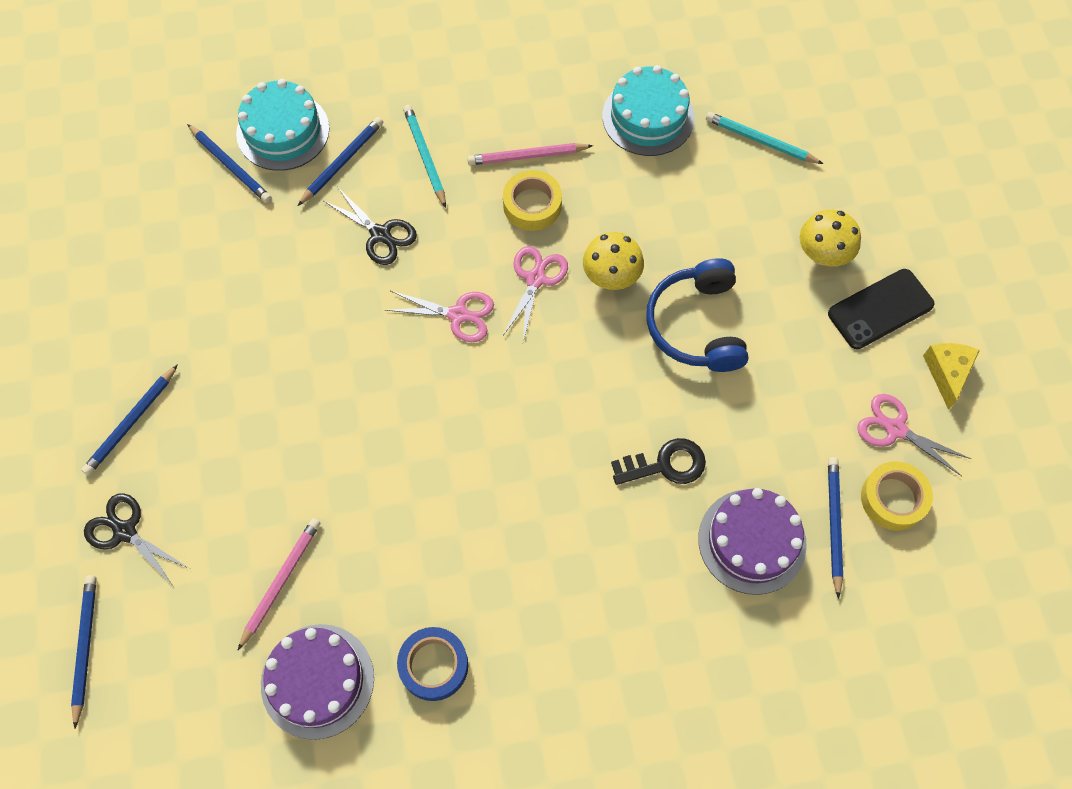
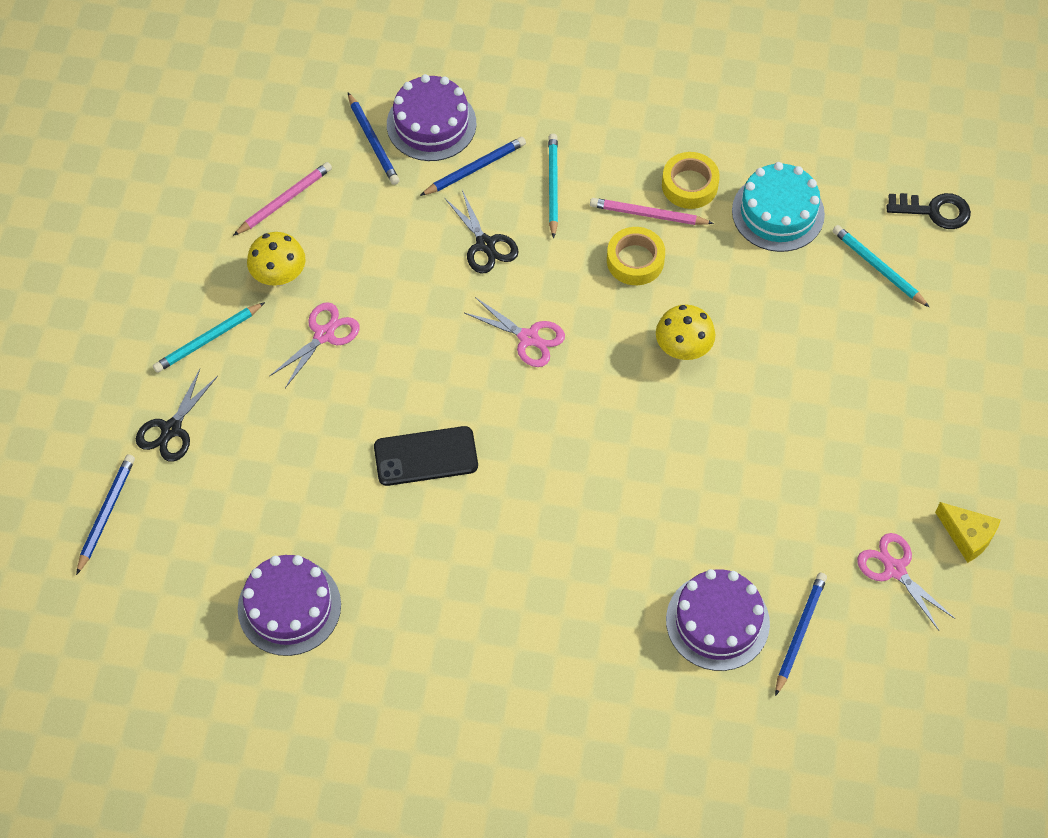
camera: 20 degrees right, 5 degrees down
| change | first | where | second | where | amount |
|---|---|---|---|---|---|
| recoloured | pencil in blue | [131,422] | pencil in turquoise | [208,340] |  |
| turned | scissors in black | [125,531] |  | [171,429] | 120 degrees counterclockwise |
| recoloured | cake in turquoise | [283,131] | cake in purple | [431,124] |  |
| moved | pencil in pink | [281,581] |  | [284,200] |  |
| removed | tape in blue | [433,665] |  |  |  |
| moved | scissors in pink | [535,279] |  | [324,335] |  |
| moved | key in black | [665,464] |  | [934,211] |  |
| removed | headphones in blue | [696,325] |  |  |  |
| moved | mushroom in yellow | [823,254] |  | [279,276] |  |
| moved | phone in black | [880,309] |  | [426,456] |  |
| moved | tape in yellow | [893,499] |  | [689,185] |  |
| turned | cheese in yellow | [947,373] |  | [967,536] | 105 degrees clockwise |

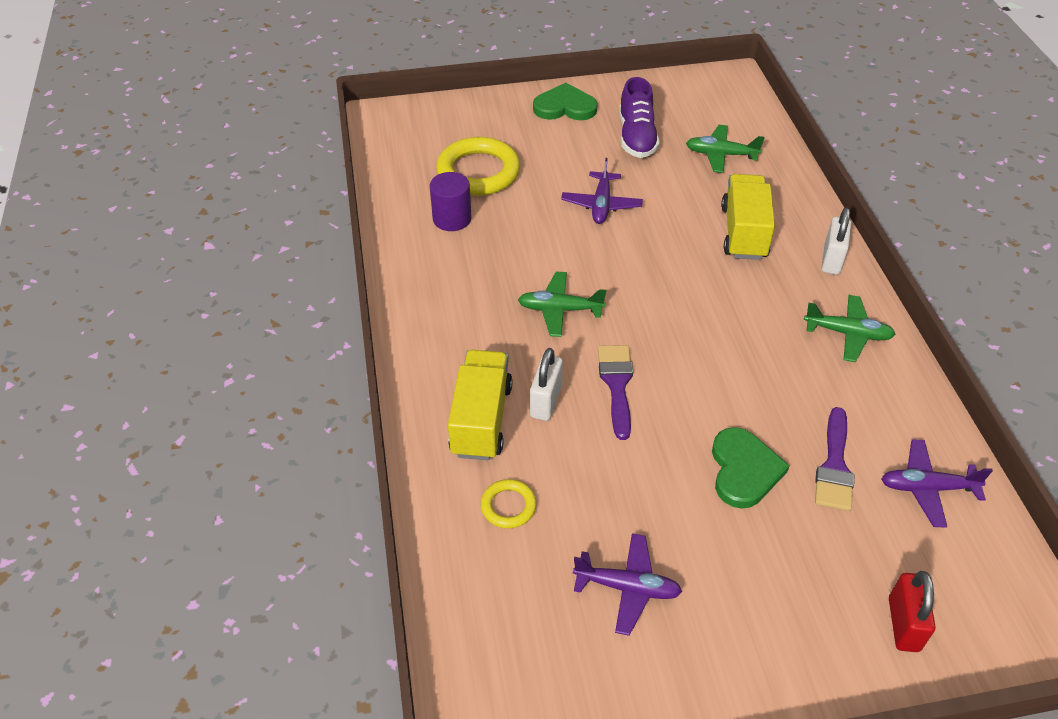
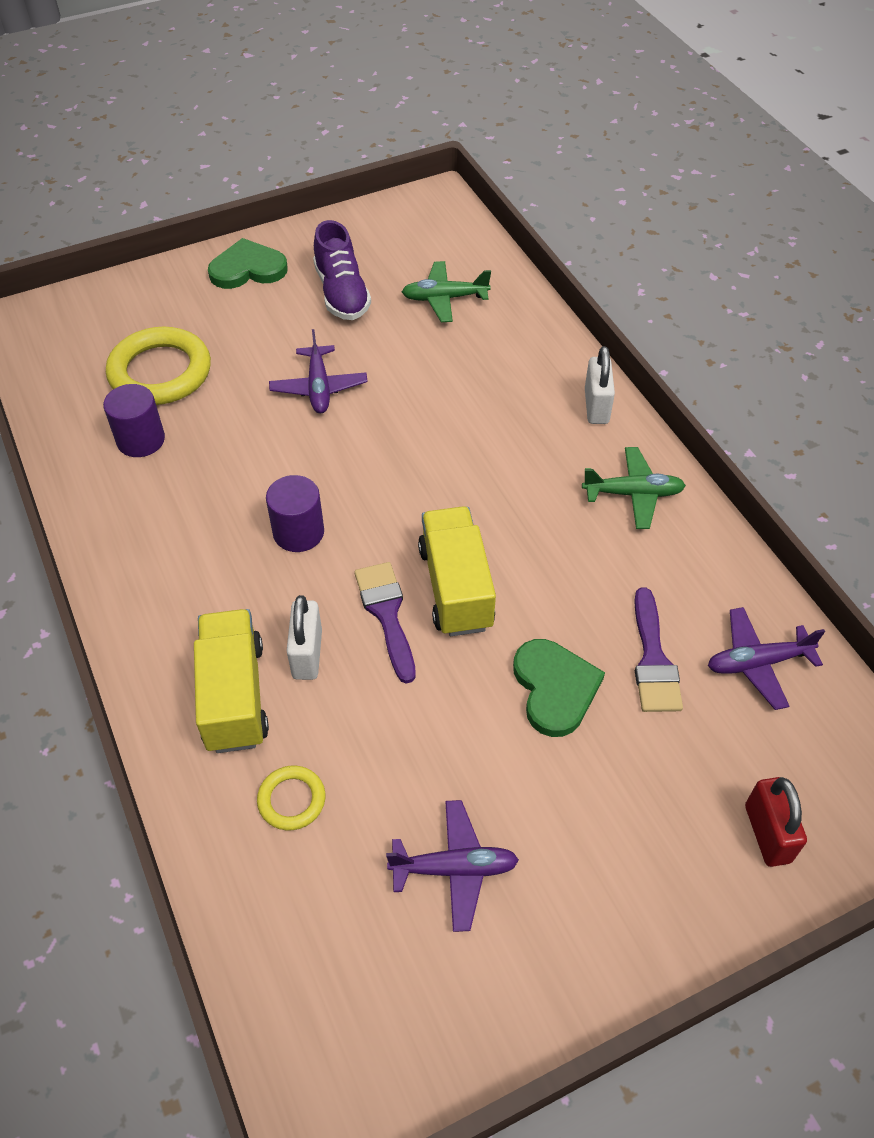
camera: 15 degrees left, 5 degrees up
| change | first | where | second | where | amount |
|---|---|---|---|---|---|
| replaced | plane in green | [560,310] | cylinder in purple | [298,532] |  |
| moved | truck in yellow | [744,232] |  | [456,587] |  |

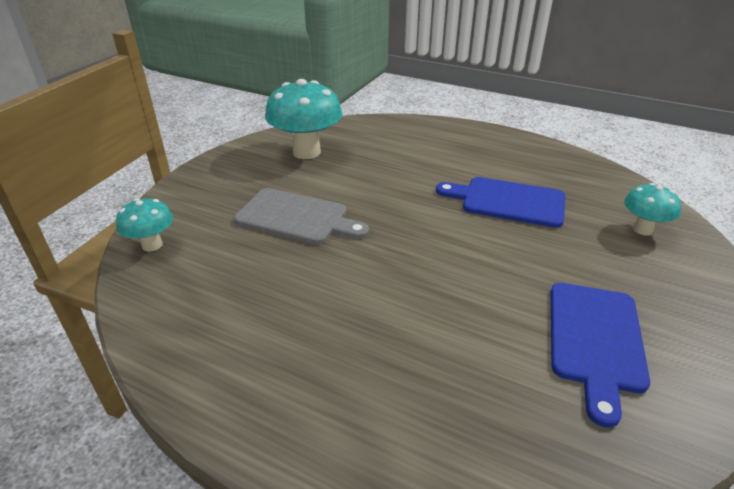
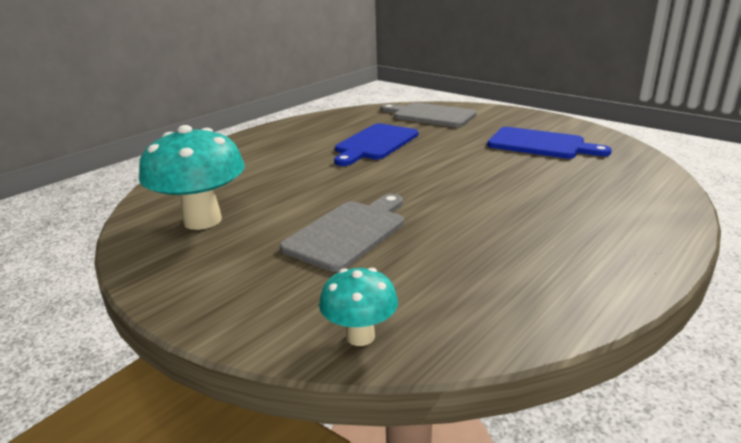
camera: 75 degrees left, 10 degrees down
| change | first | where | second | where | amount |
|---|---|---|---|---|---|
| replaced | mushroom in turquoise | [642,229] | cutting board in grey | [431,115] |  |

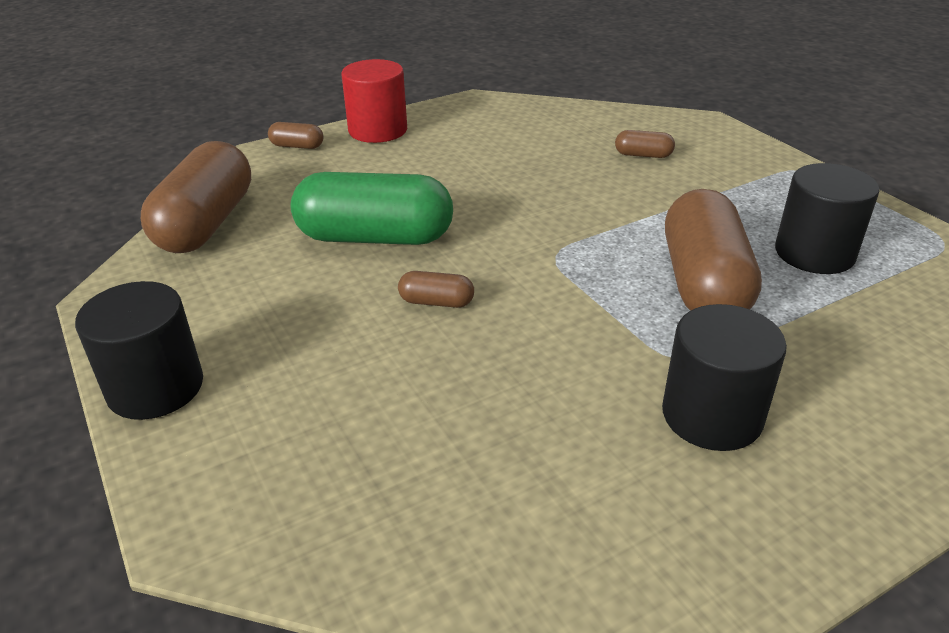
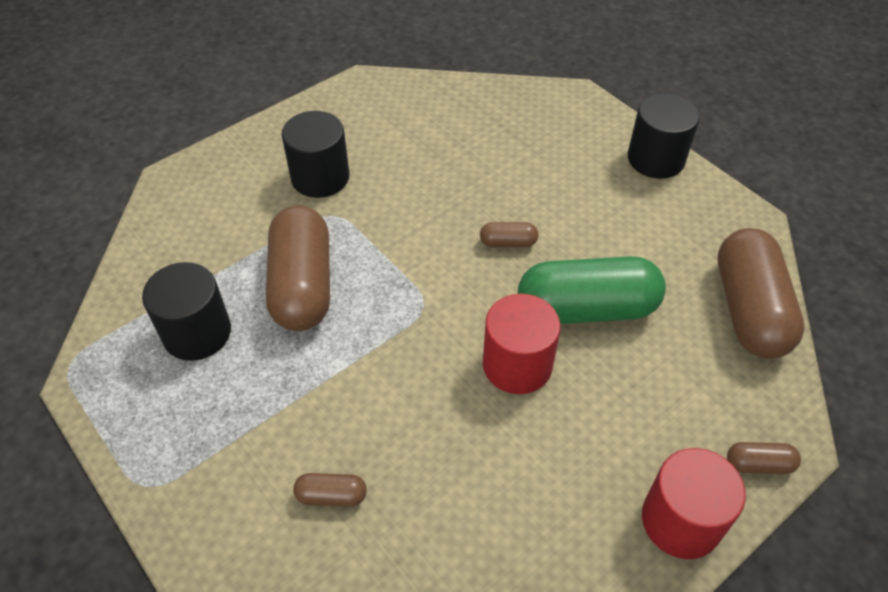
camera: 170 degrees right, 15 degrees up
| change | first | where | second | where | amount |
|---|---|---|---|---|---|
| added |  |  | cylinder in red | [517,365] |  |

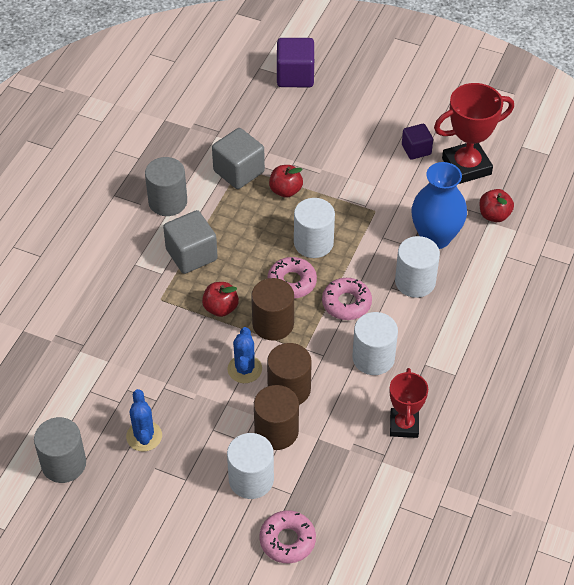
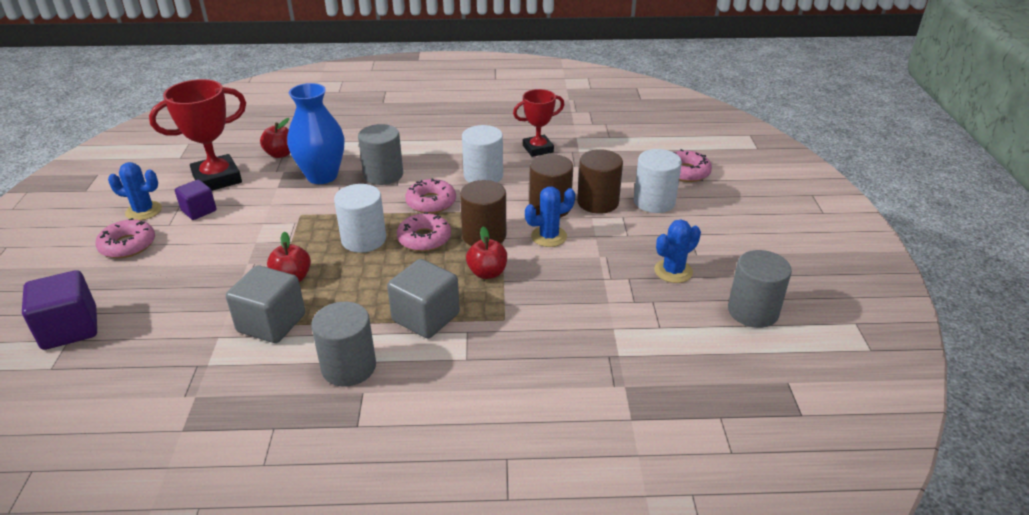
camera: 115 degrees left, 15 degrees down
| change | first | where | second | where | amount |
|---|---|---|---|---|---|
| recoloured | cylinder in white | [415,282] | cylinder in grey | [383,175] |  |
| turned | trophy in red | [466,166] |  | [217,179] | 75 degrees counterclockwise |
| added |  |  | donut in pink | [128,245] |  |
| added |  |  | cactus in blue | [143,211] |  |

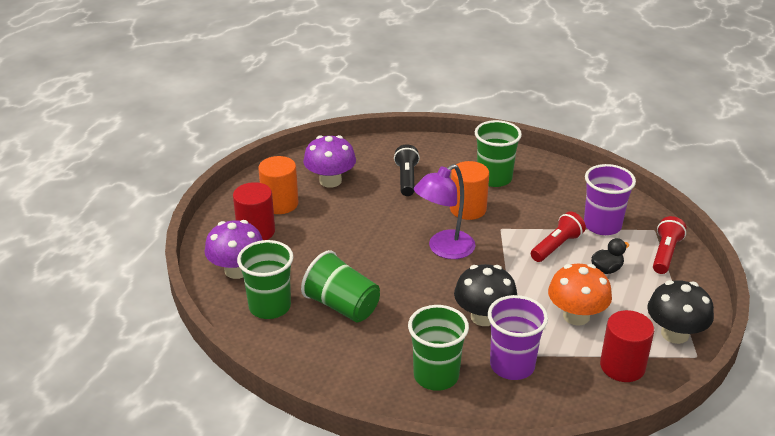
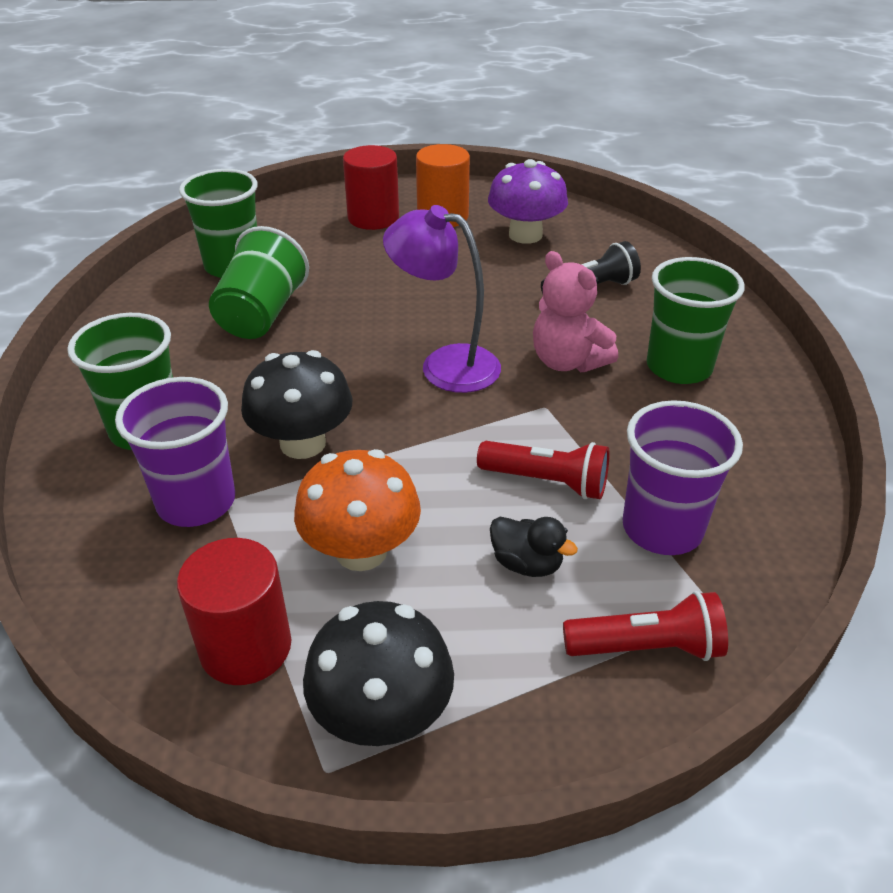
camera: 65 degrees right, 5 degrees up
| change | first | where | second | where | amount |
|---|---|---|---|---|---|
| removed | mushroom in purple | [237,270] |  |  |  |
| replaced | cylinder in orange | [468,209] | teddy bear in pink | [567,361] |  |

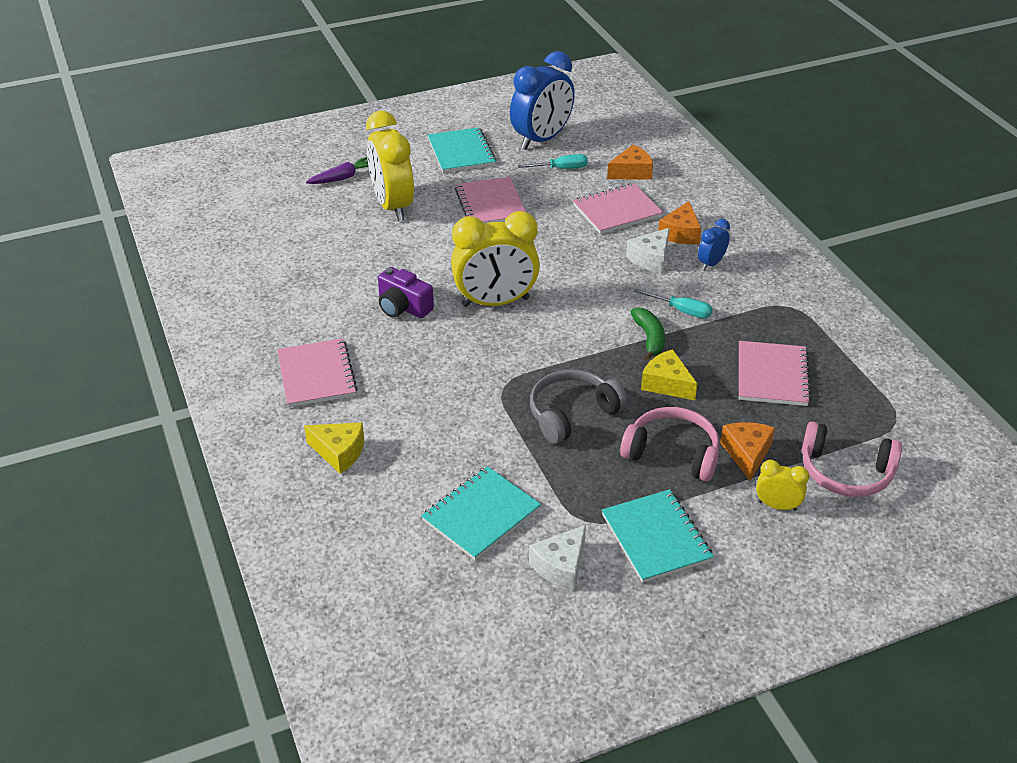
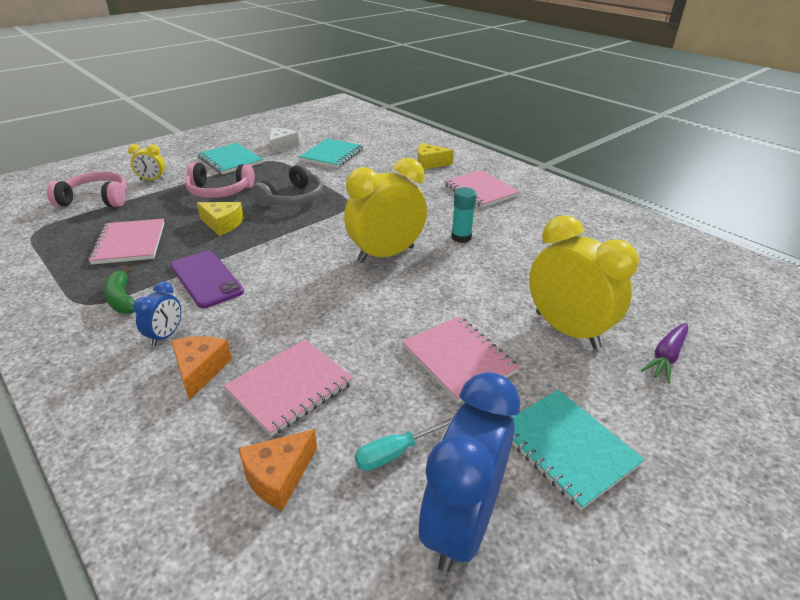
camera: 160 degrees right, 5 degrees down
| change | first | where | second | where | amount |
|---|---|---|---|---|---|
| replaced | camera in purple | [403,307] | glue stick in turquoise | [461,237] |  |
| removed | cheese in white | [650,258] |  |  |  |
| moved | banana in green | [649,338] |  | [122,299] |  |
| replaced | screwdriver in turquoise | [681,310] | phone in purple | [206,279] |  |
| removed | cheese in orange | [747,454] |  |  |  |

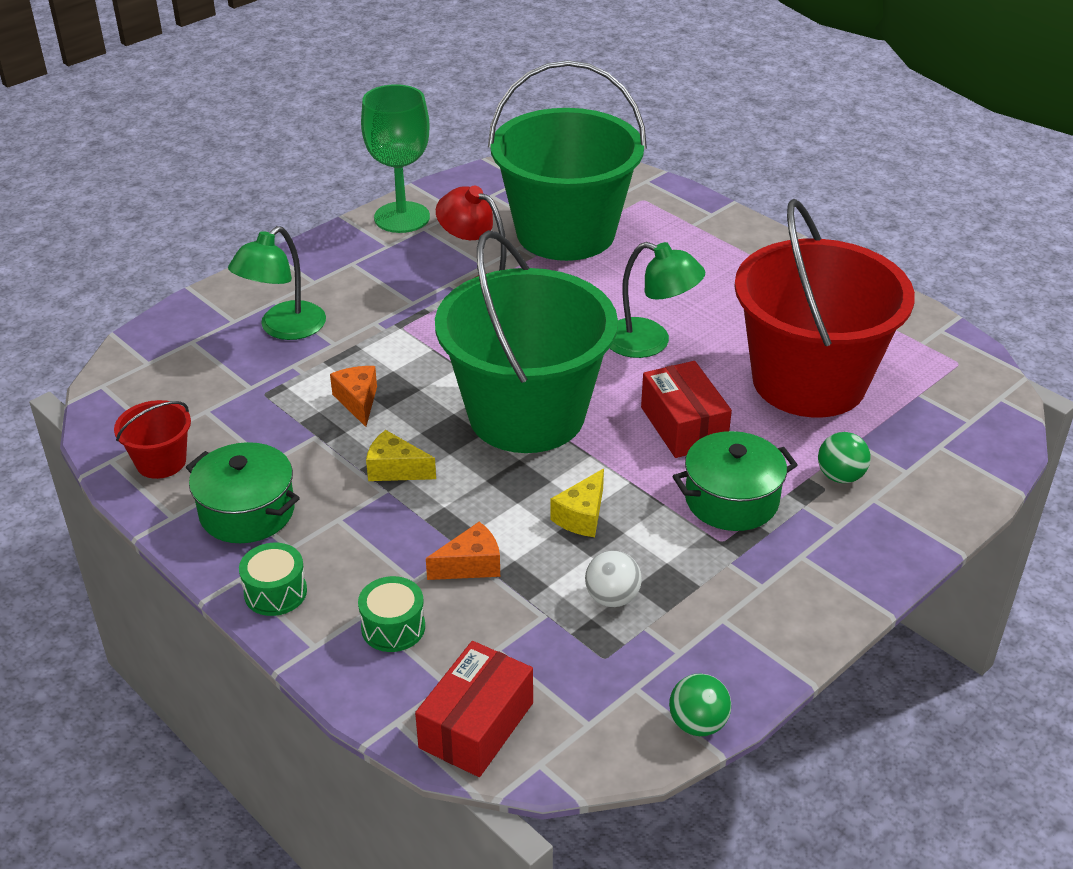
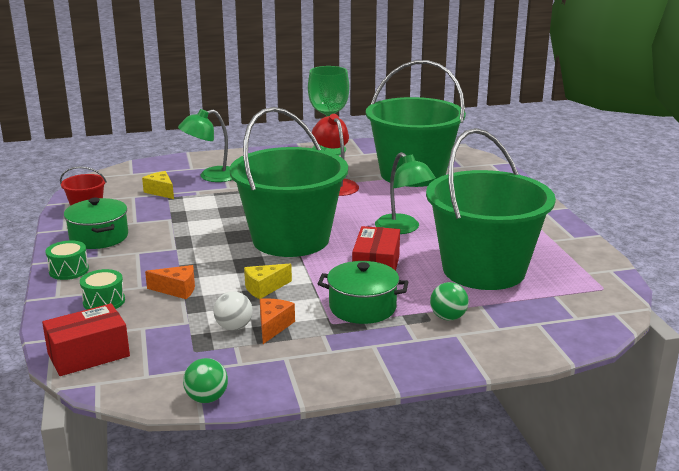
camera: 30 degrees right, 15 degrees down
| change | first | where | second | where | amount |
|---|---|---|---|---|---|
| moved | cheese in orange | [358,401] |  | [273,326] |  |
| moved | cheese in yellow | [395,469] |  | [161,192] |  |
| recoloured | bucket in red | [809,381] | bucket in green | [484,270] |  |

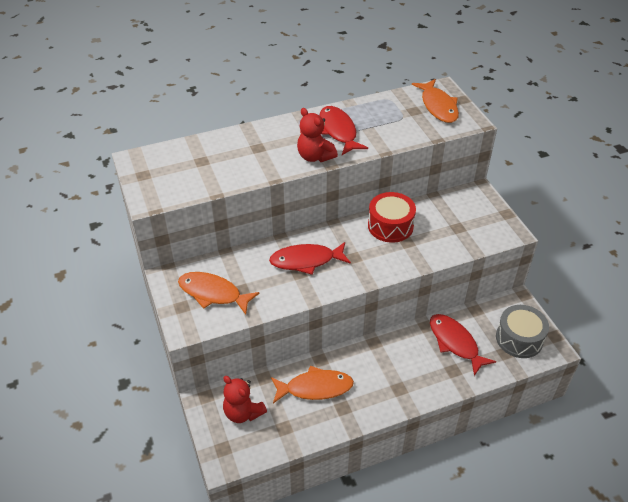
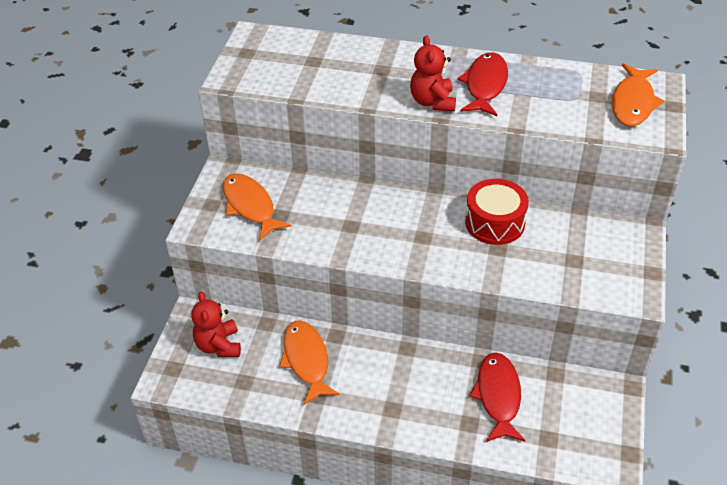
camera: 35 degrees right, 0 degrees up
| change | first | where | second | where | amount |
|---|---|---|---|---|---|
| removed | fish in red | [306,261] |  |  |  |
| turned | fish in orange | [315,388] |  | [306,360] | 135 degrees counterclockwise |
| removed | drum in grey | [519,339] |  |  |  |

